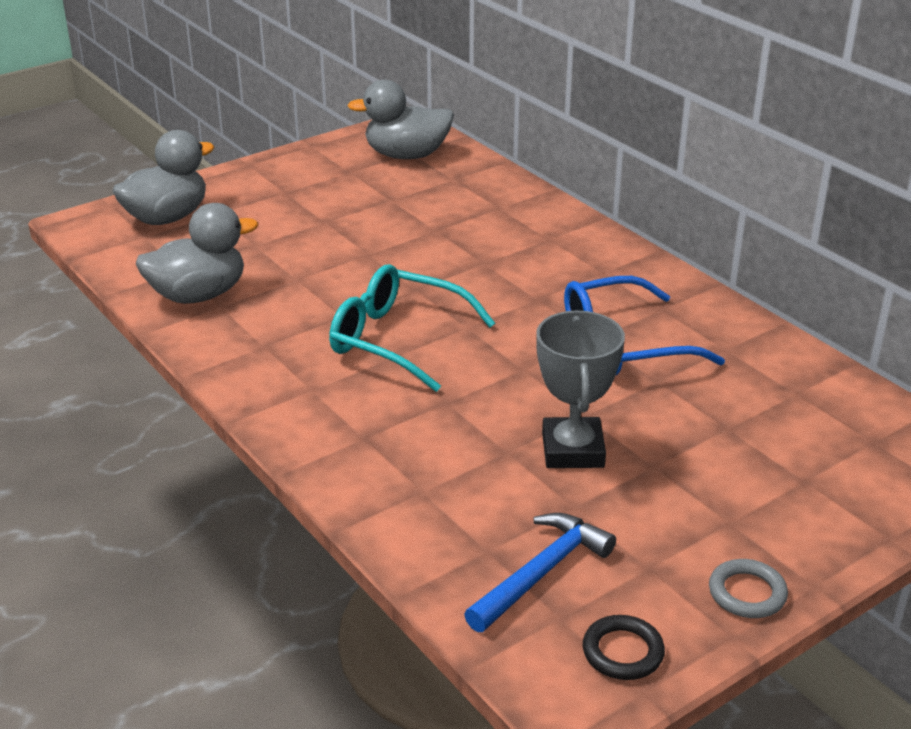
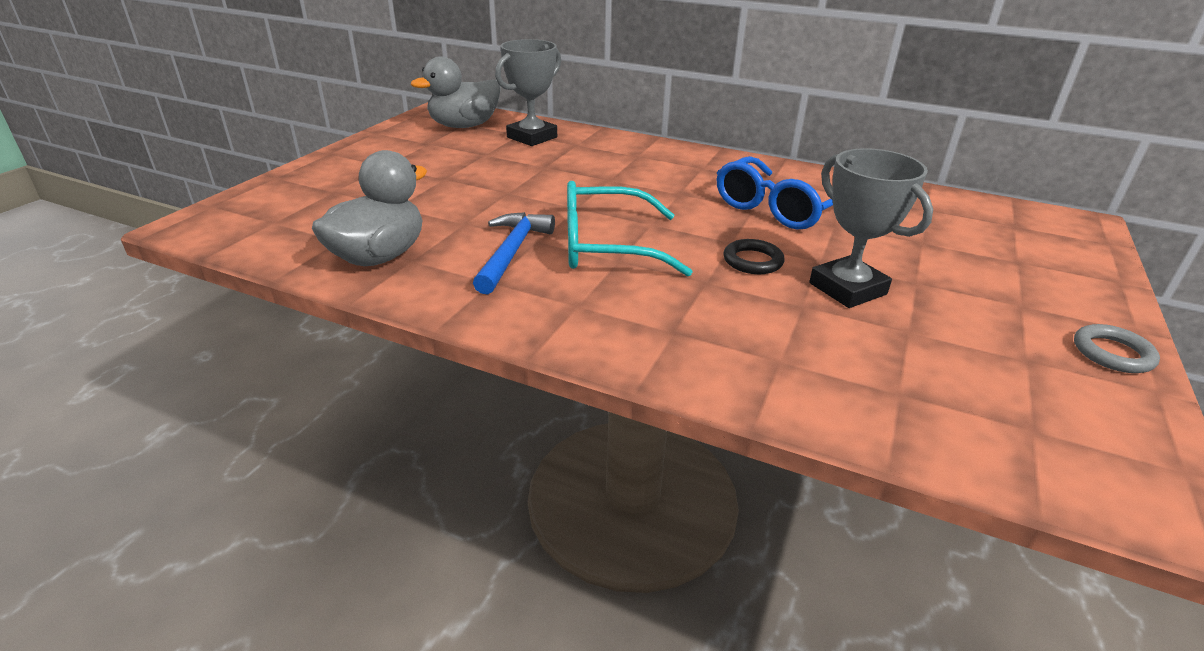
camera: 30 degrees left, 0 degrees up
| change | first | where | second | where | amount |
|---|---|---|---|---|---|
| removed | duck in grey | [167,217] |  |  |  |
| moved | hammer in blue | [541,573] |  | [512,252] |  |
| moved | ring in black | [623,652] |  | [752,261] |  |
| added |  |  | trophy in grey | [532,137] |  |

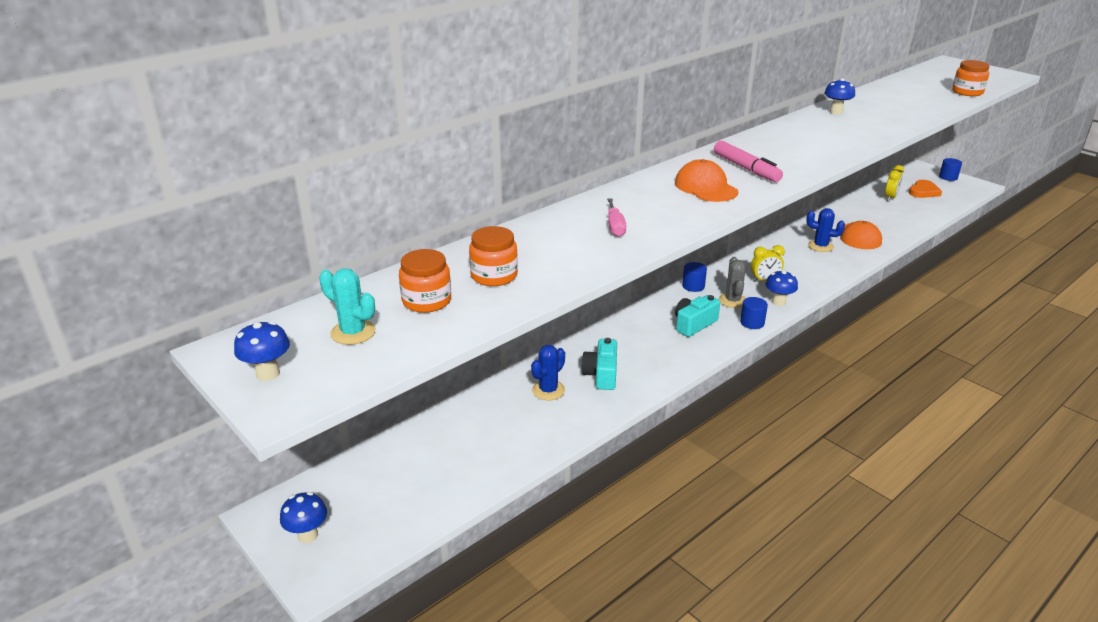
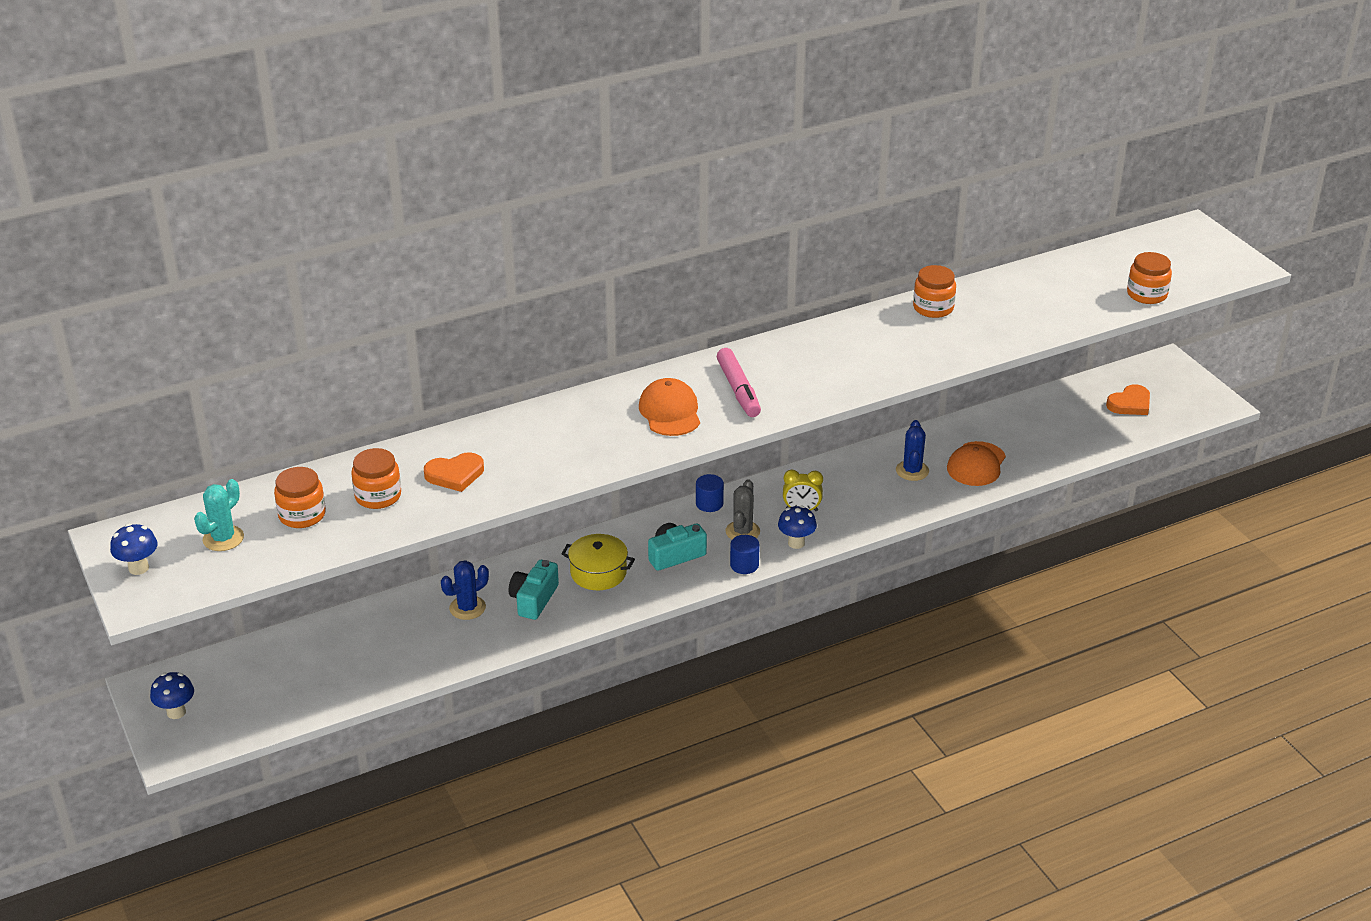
camera: 15 degrees right, 5 degrees up
| change | first | where | second | where | amount |
|---|---|---|---|---|---|
| turned | cactus in turquoise | [353,332] |  | [223,538] | 75 degrees clockwise |
| removed | screwdriver in pink | [615,226] |  |  |  |
| turned | cactus in blue | [820,246] |  | [912,471] | 60 degrees clockwise |
| replaced | mushroom in blue | [836,112] | jar in orange | [933,308] |  |
| removed | clock in yellow | [890,198] |  |  |  |
| removed | cylinder in blue | [948,177] |  |  |  |
| added |  |  | heart in orange | [455,474] |  |
| added |  |  | pot in yellow | [598,573] |  |

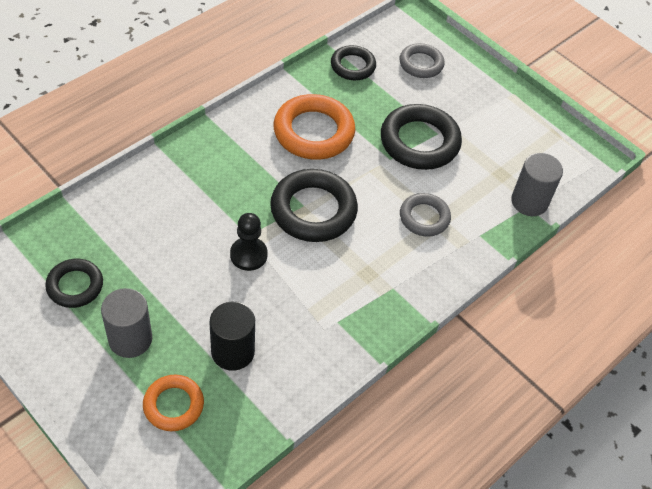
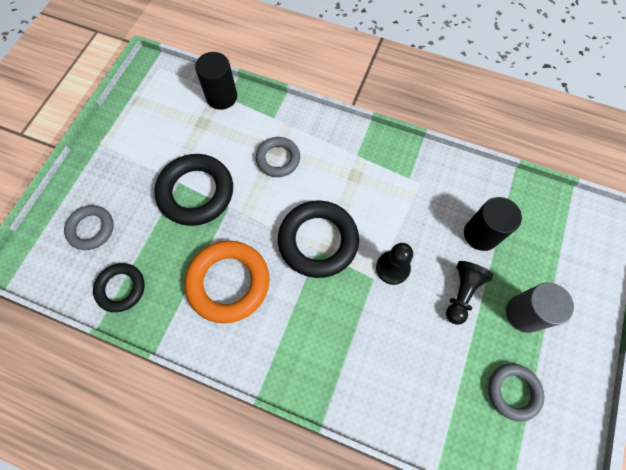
camera: 110 degrees left, 15 degrees up
| change | first | where | second | where | amount |
|---|---|---|---|---|---|
| recoloured | ring in black | [75,286] | ring in grey | [513,391] |  |
| removed | ring in orange | [173,405] |  |  |  |
| recoloured | cylinder in grey | [529,202] | cylinder in black | [221,97] |  |
| added |  |  | pawn in black | [461,293] |  |

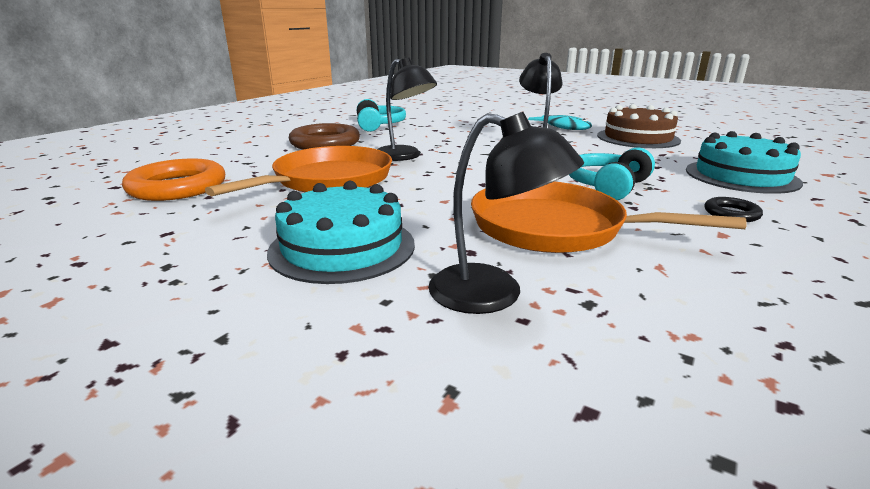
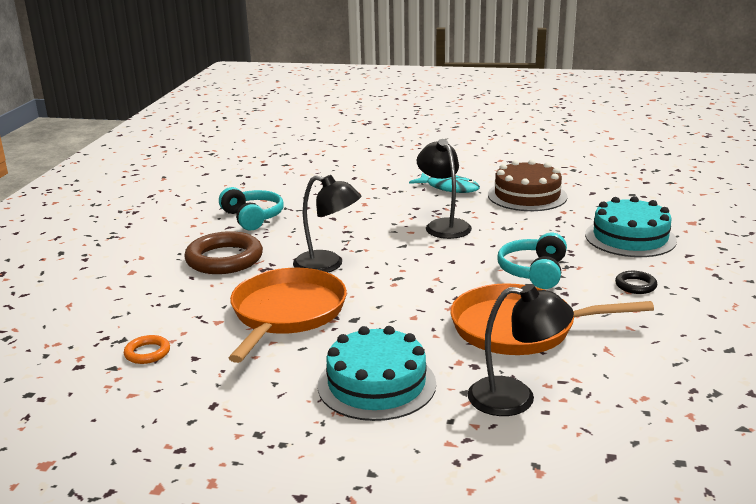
camera: 20 degrees left, 0 degrees up
| change | first | where | second | where | amount |
|---|---|---|---|---|---|
| resized | ring in orange | [177,187] |  | [147,353] | x0.48 |

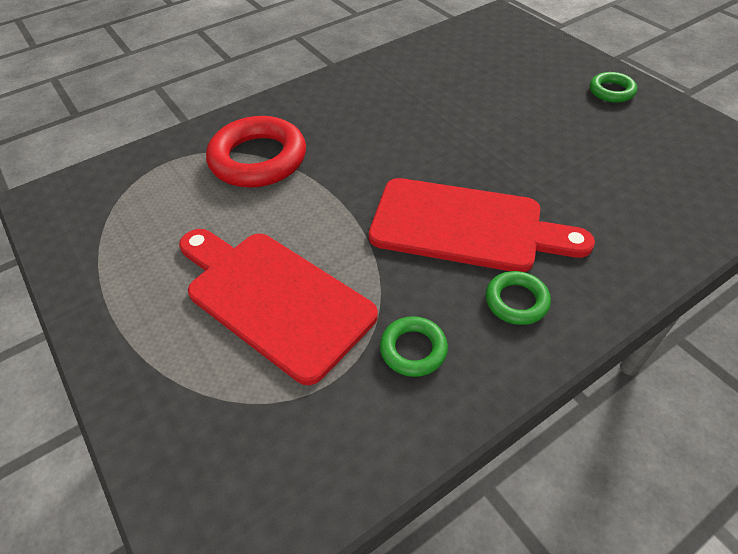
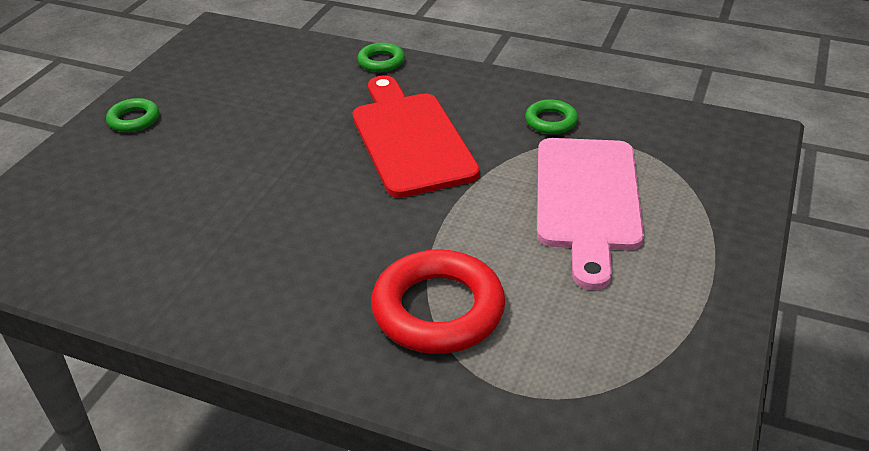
camera: 125 degrees left, 10 degrees down
| change | first | where | second | where | amount |
|---|---|---|---|---|---|
| recoloured | cutting board in red | [273,298] | cutting board in pink | [587,200] |  |
| moved | ring in green | [516,301] |  | [381,61] |  |

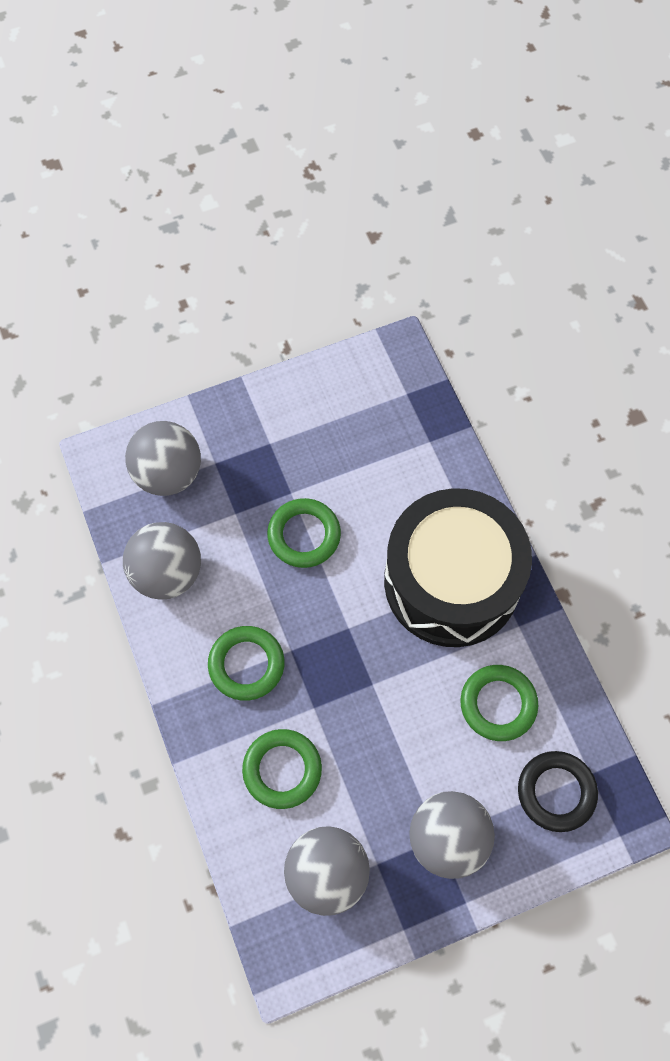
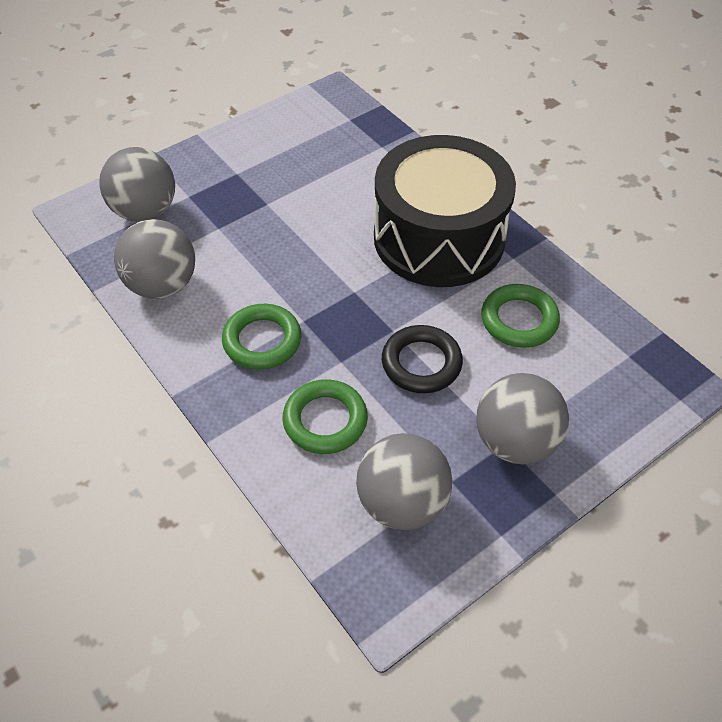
camera: 15 degrees left, 15 degrees down
| change | first | where | second | where | amount |
|---|---|---|---|---|---|
| removed | ring in green | [304,535] |  |  |  |
| moved | ring in black | [556,792] |  | [421,363] |  |

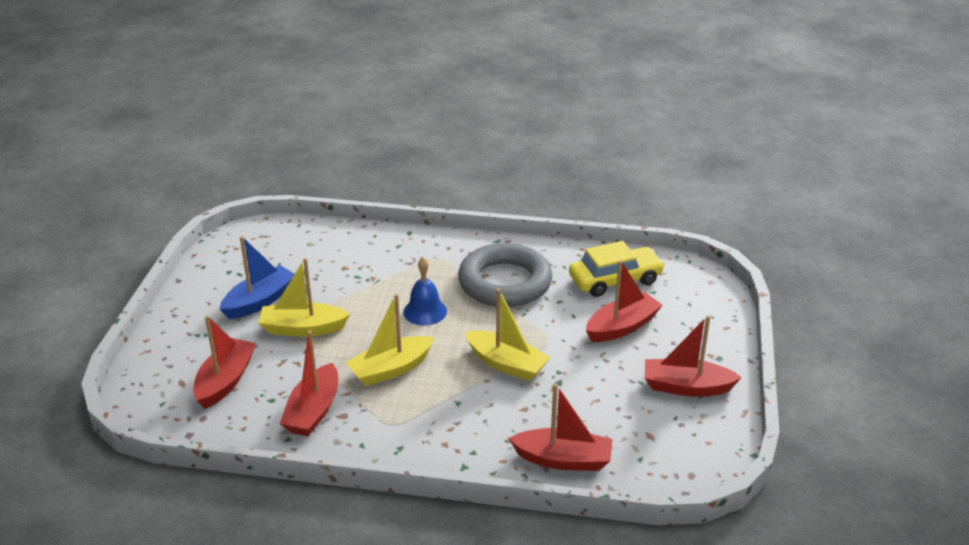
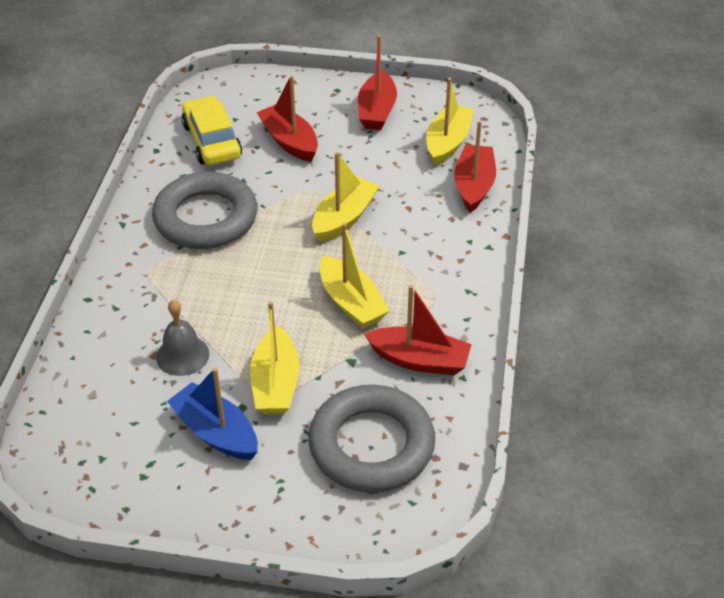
camera: 90 degrees left, 10 degrees up
| change | first | where | second | where | amount |
|---|---|---|---|---|---|
| replaced | boat in red | [225,381] | ring in grey | [371,445] |  |
| removed | bell in blue | [425,311] |  |  |  |
| added |  |  | bell in grey | [182,355] |  |
| added |  |  | boat in yellow | [448,143] |  |

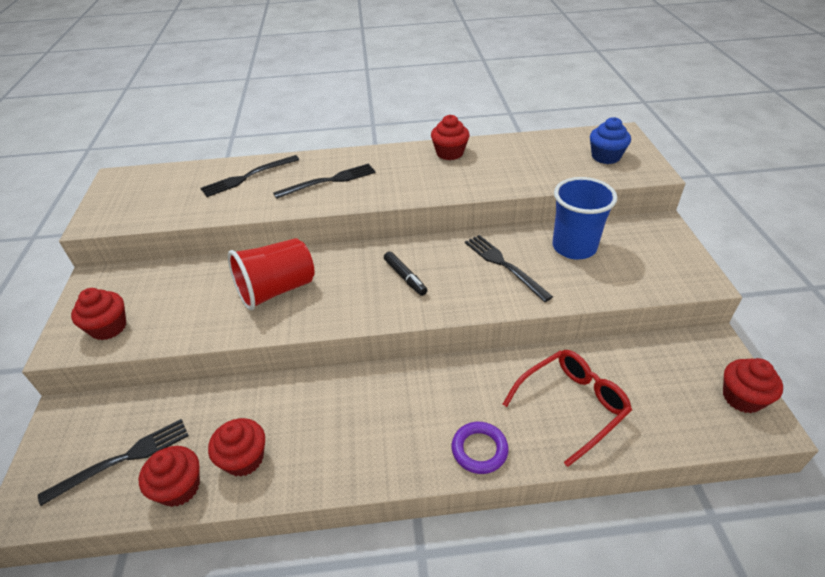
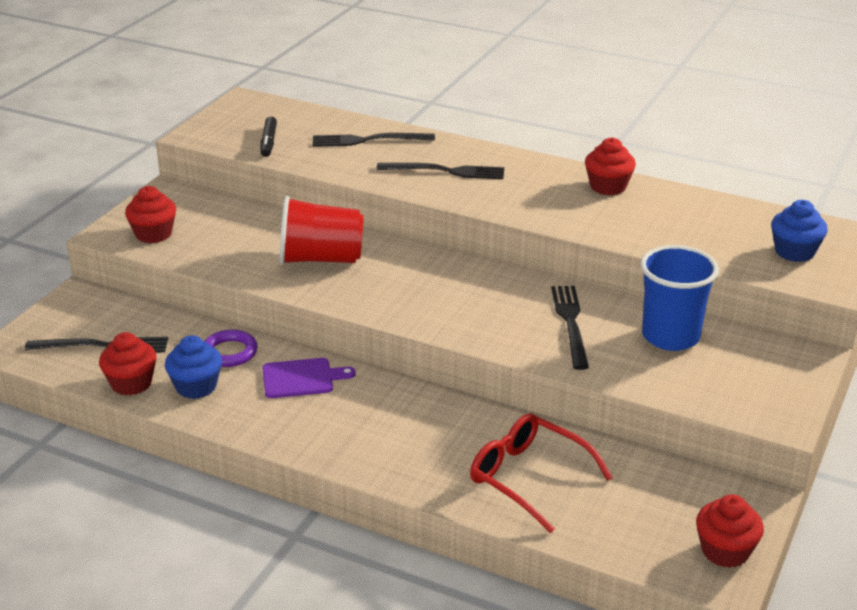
camera: 30 degrees right, 10 degrees down
| change | first | where | second | where | amount |
|---|---|---|---|---|---|
| recoloured | cupcake in red | [244,459] | cupcake in blue | [196,387] |  |
| moved | marker in black | [405,277] |  | [268,142] |  |
| moved | ring in purple | [479,450] |  | [229,352] |  |
| turned | glasses in red | [571,406] |  | [529,478] | 135 degrees counterclockwise |
| added |  |  | cutting board in purple | [301,378] |  |

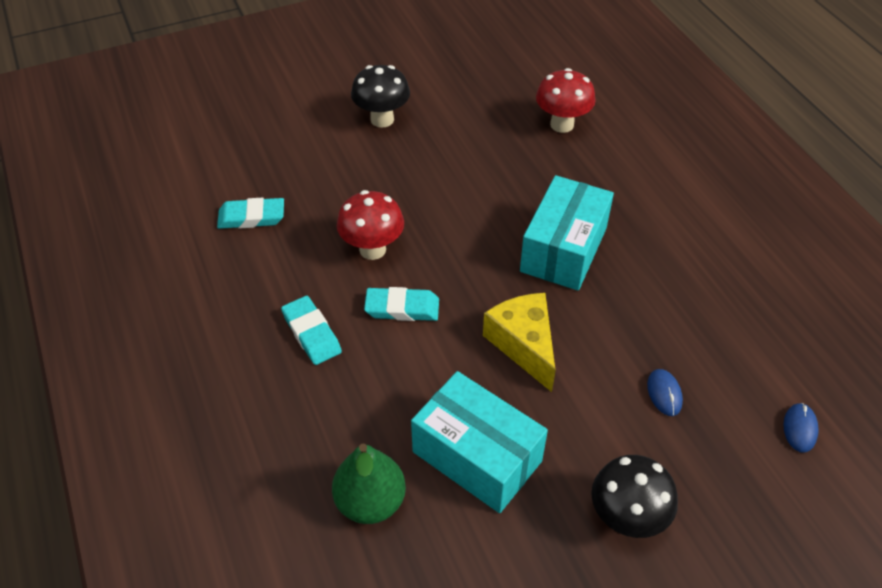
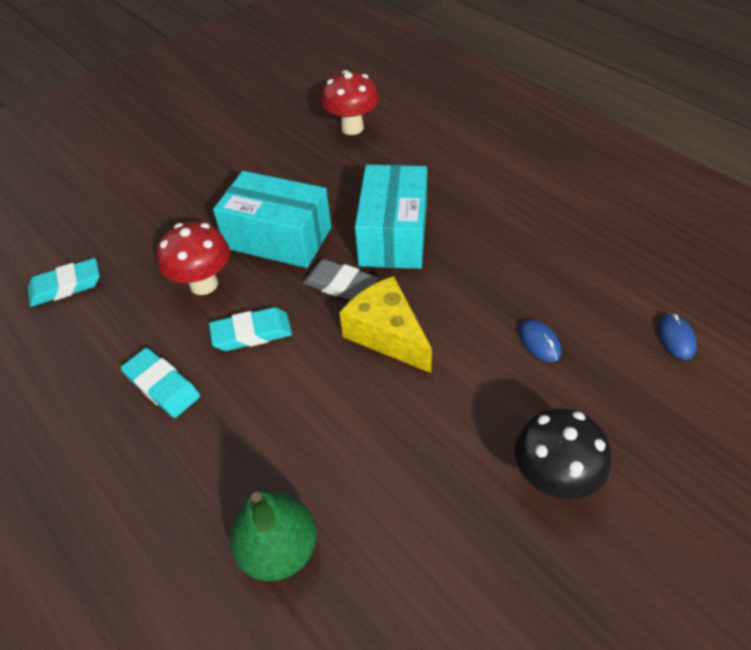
camera: 15 degrees left, 0 degrees up
| change | first | where | second | where | amount |
|---|---|---|---|---|---|
| removed | mushroom in black | [382,119] |  |  |  |
| moved | box in turquoise | [477,456] |  | [278,238] |  |
| added |  |  | eraser in grey | [340,284] |  |

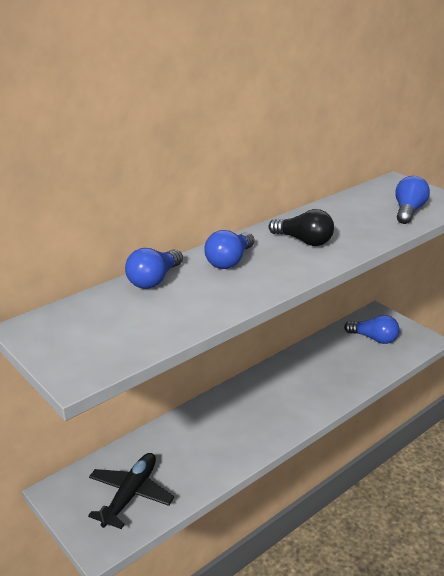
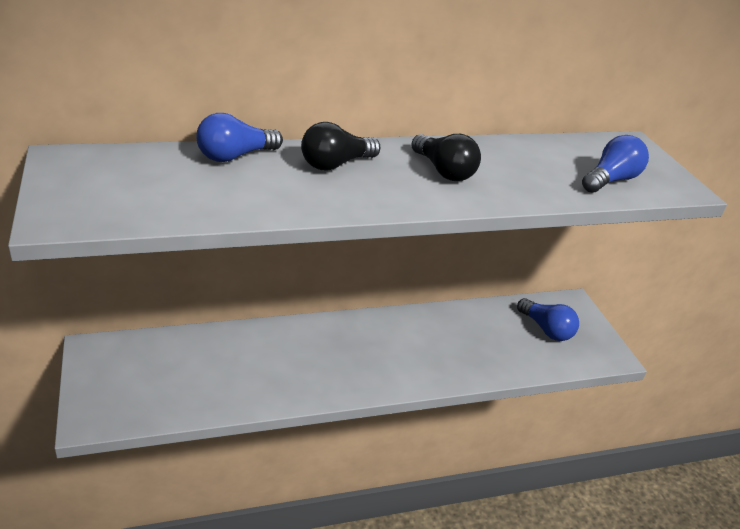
camera: 20 degrees right, 5 degrees up
| change | first | where | second | where | amount |
|---|---|---|---|---|---|
| removed | plane in black | [130,495] |  |  |  |
| recoloured | light bulb in blue | [229,261] | light bulb in black | [336,164] |  |

